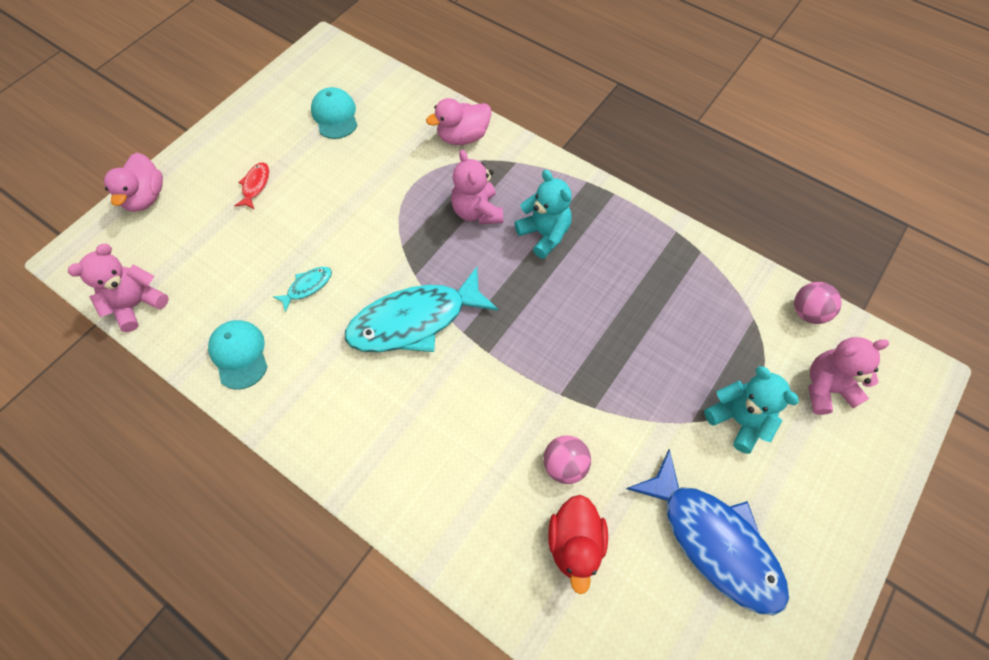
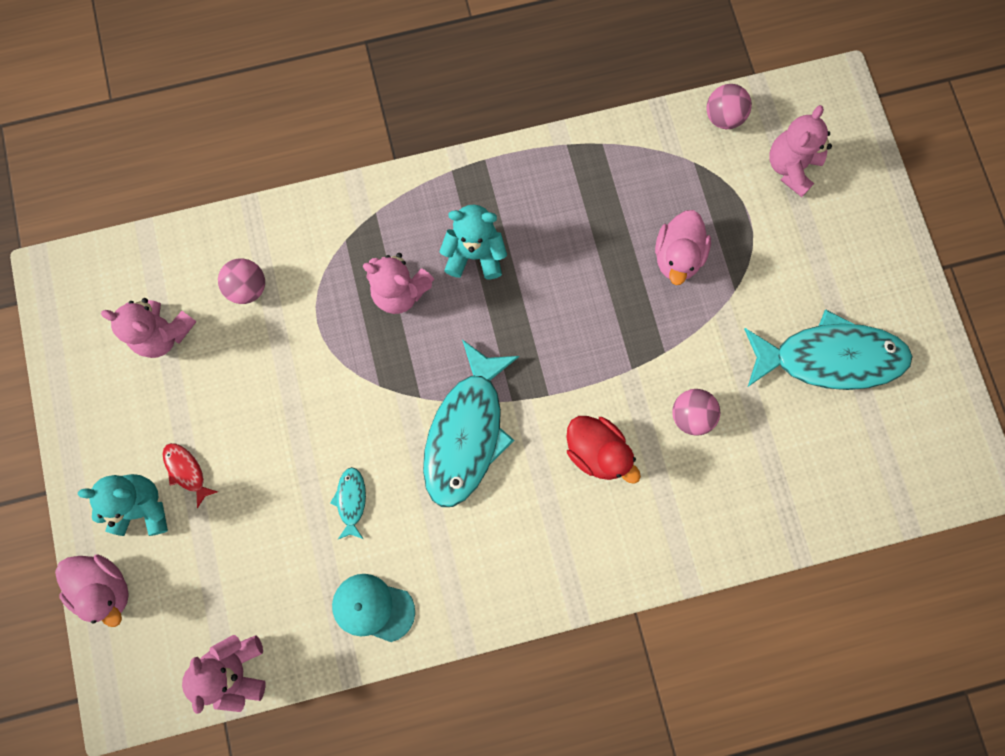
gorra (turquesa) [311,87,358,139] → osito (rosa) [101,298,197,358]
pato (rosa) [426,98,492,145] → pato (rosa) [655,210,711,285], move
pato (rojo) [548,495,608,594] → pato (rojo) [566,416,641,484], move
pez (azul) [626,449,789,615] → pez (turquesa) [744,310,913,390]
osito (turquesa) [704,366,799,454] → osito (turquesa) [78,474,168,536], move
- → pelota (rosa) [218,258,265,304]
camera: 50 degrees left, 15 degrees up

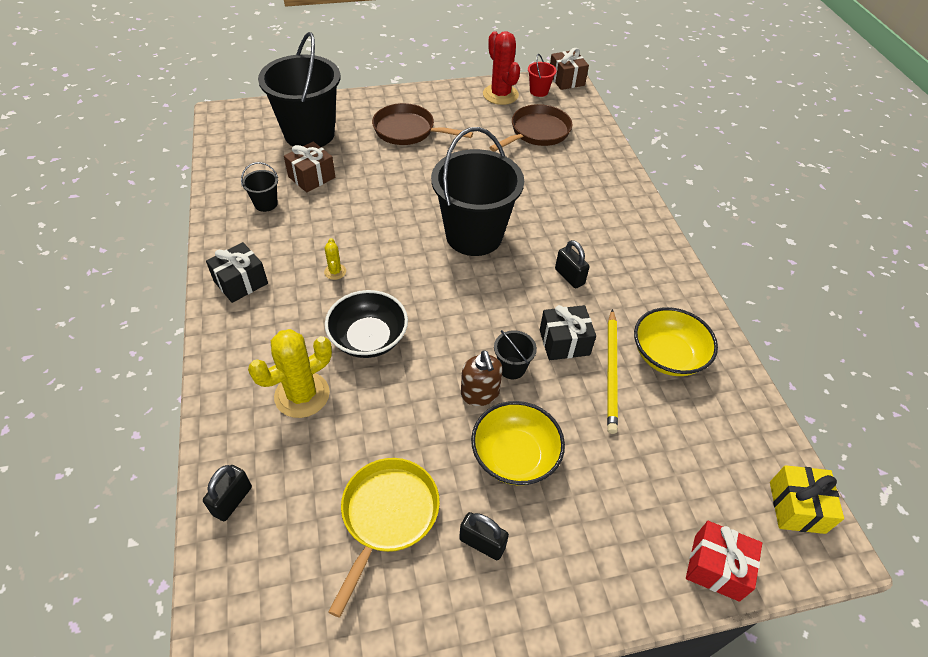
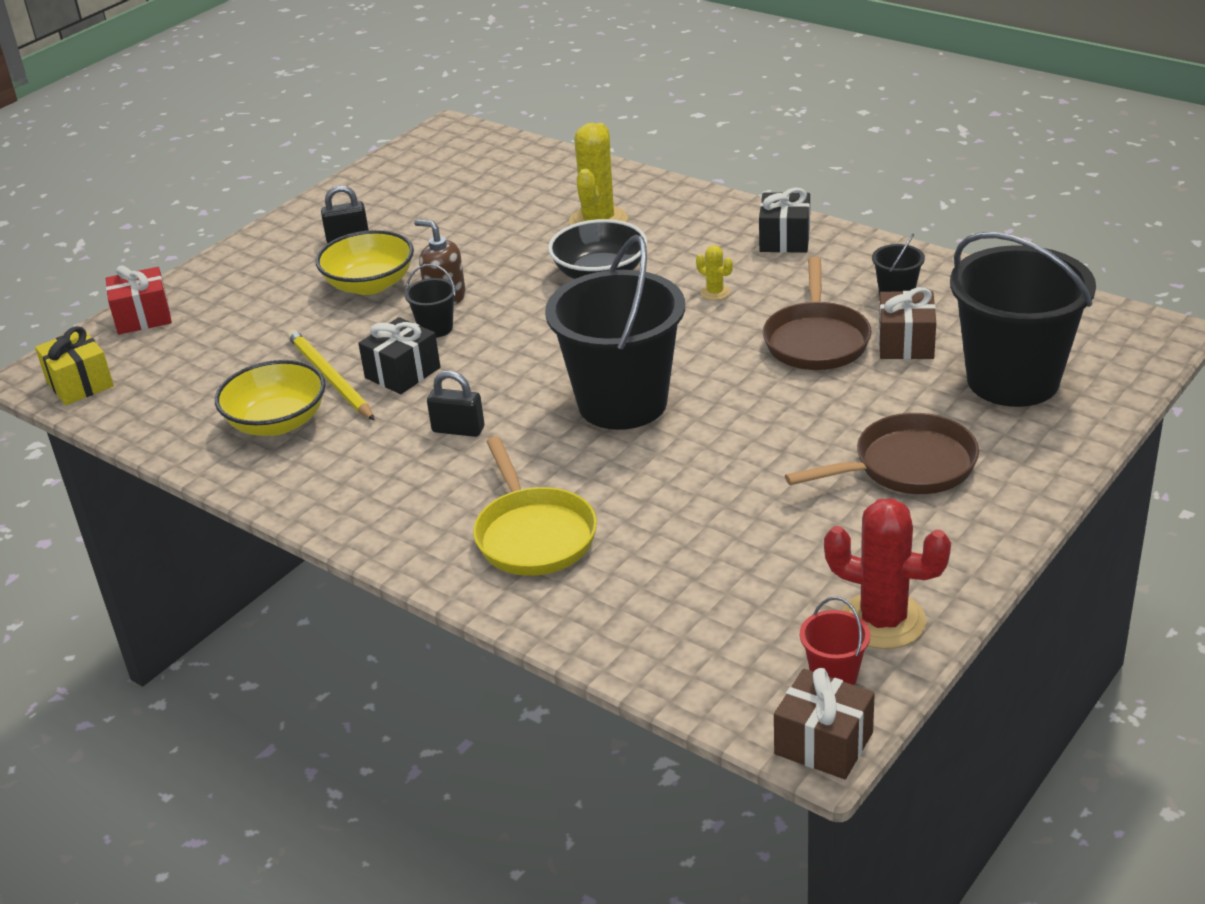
candado (negro) [203,465,252,521] → -
sartén (amarillo) [328,458,440,618] → sartén (amarillo) [473,437,597,576], move
sartén (marrón) [489,104,572,152] → sartén (marrón) [763,257,872,370], move
camera: 145 degrees right, 15 degrees down

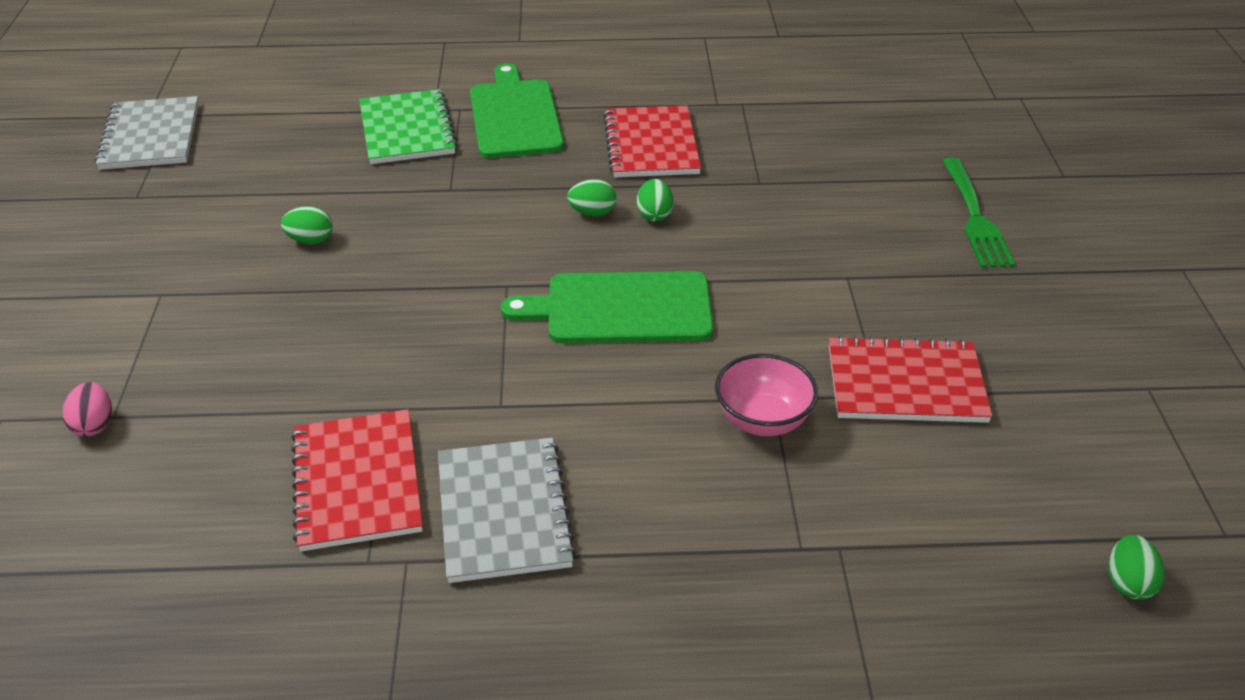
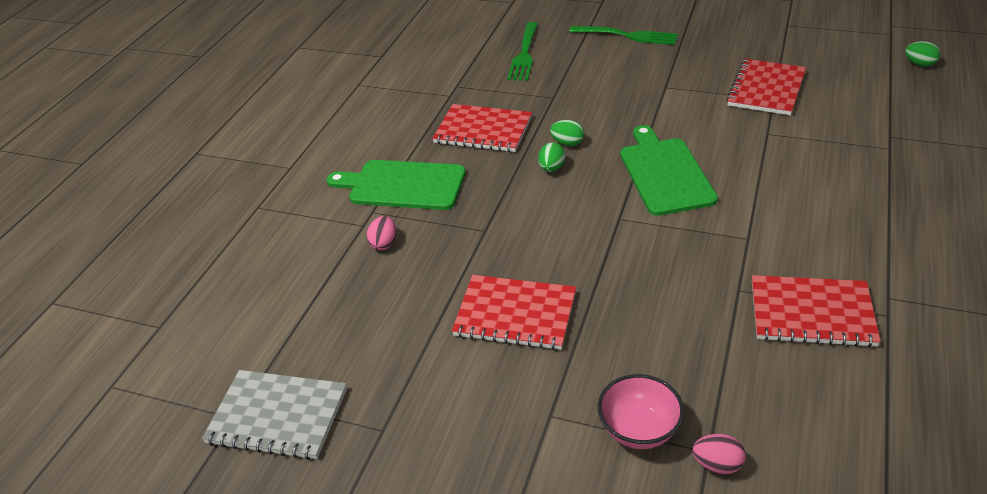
huevo (verde) [281,206,333,244] → cuaderno (rojo) [452,275,576,350]
cuaderno (verde) [359,89,458,164] → huevo (rosa) [366,216,396,250]
cuaderno (gris) [438,438,576,583] → -
tabla de cortar (verde) [501,271,713,343] → tabla de cortar (verde) [620,125,718,216], 150 degrees clockwise
cuenco (rosa) [715,354,818,436] → cuenco (rosa) [597,374,684,449], move
- → tenedor (verde) [507,22,538,81]
camera: 65 degrees left, 0 degrees up

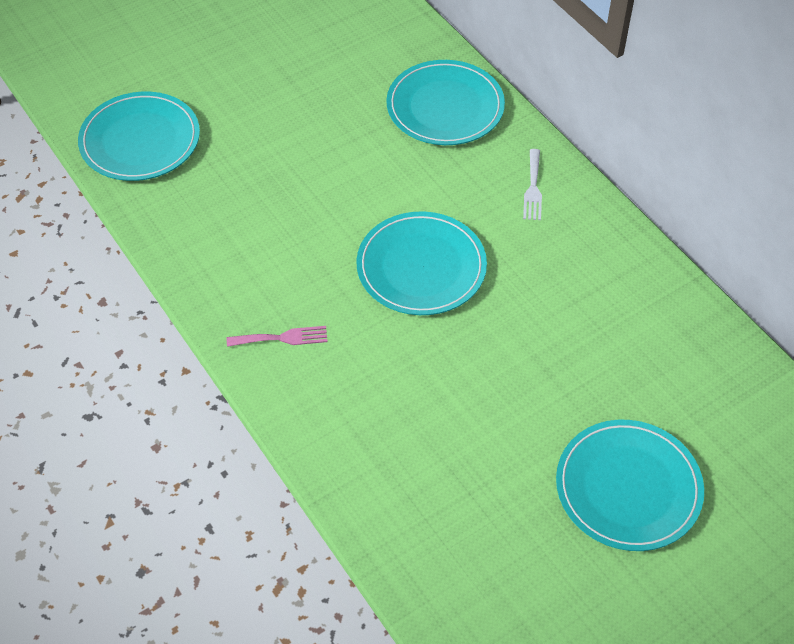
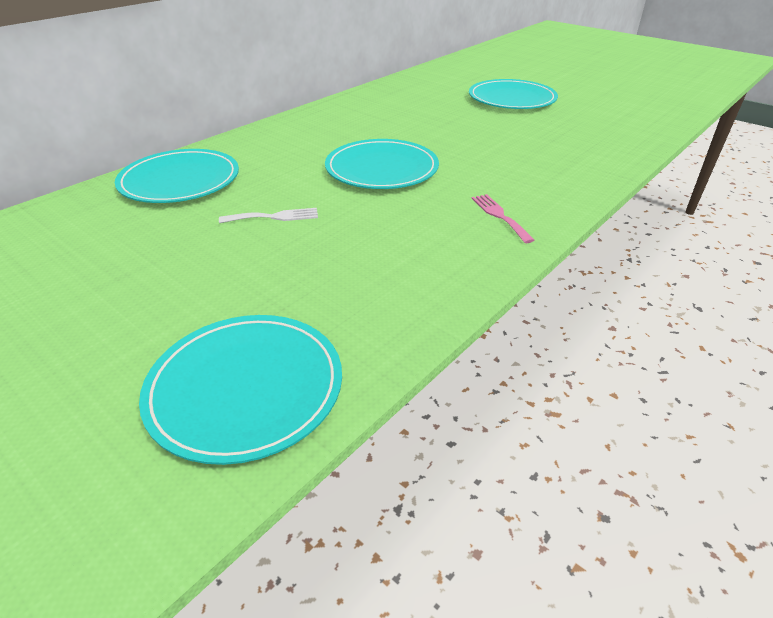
tenedor (blanco) [523,149,542,220] → tenedor (blanco) [219,208,318,223], move
camera: 105 degrees left, 15 degrees down

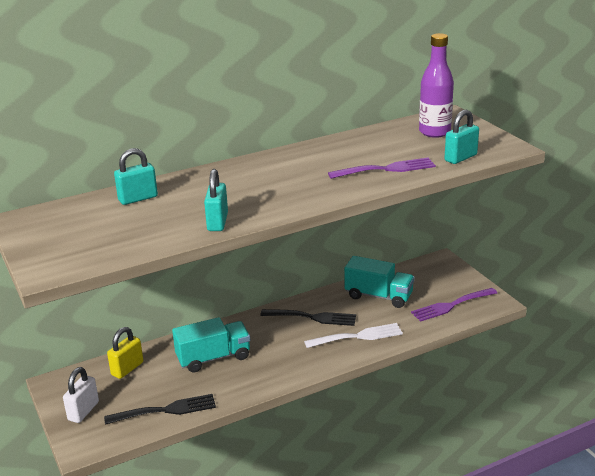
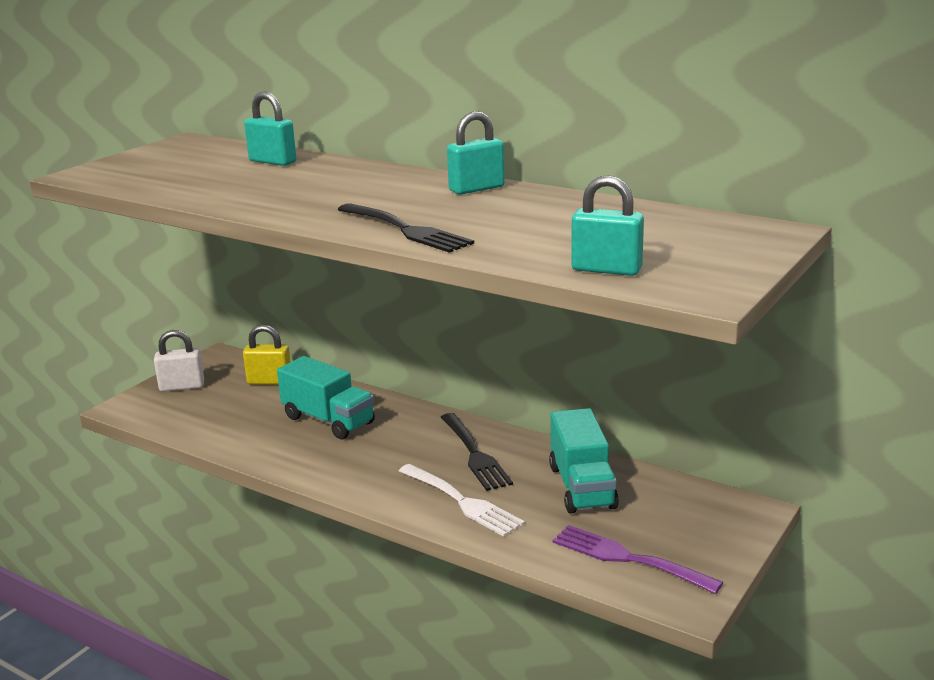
tenedor (negro) [104,394,216,425] → tenedor (negro) [337,203,474,253], move
candado (turquesa) [204,169,228,231] → candado (turquesa) [447,111,504,195], move
tenedor (morado) [328,157,436,179] → -
botella (morado) [419,33,454,138] → -
camera: 60 degrees right, 5 degrees down

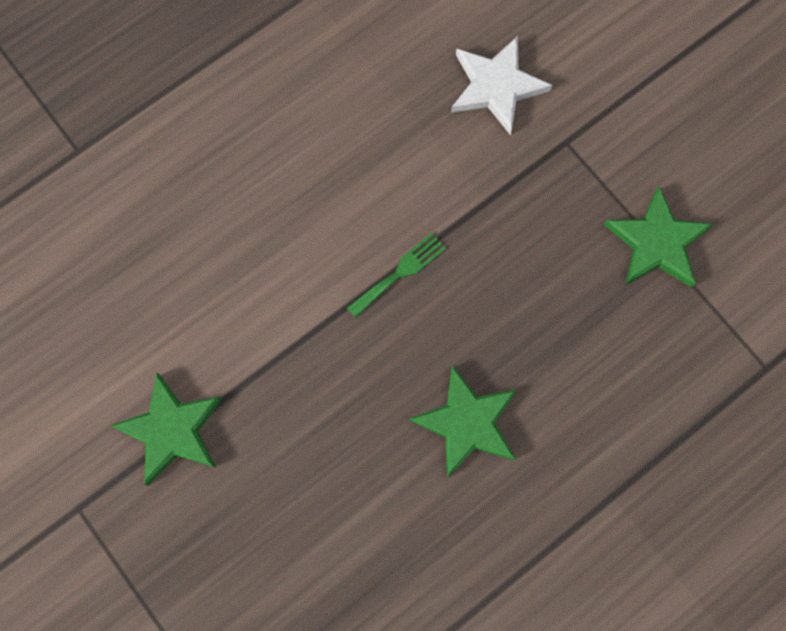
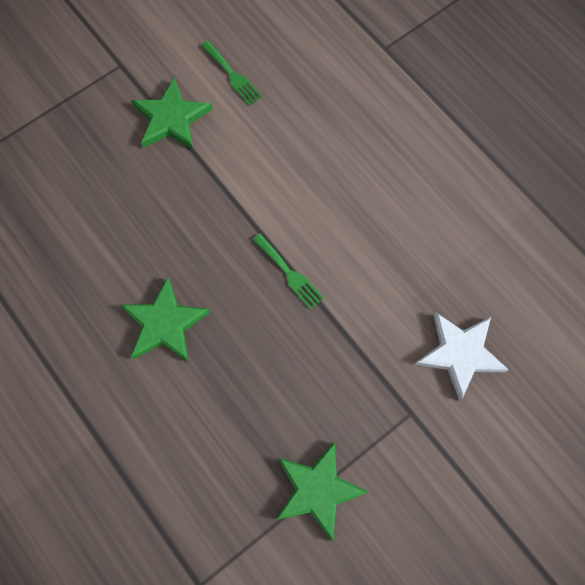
- → tenedor (verde) [201,41,262,106]
camera: 90 degrees right, 5 degrees down

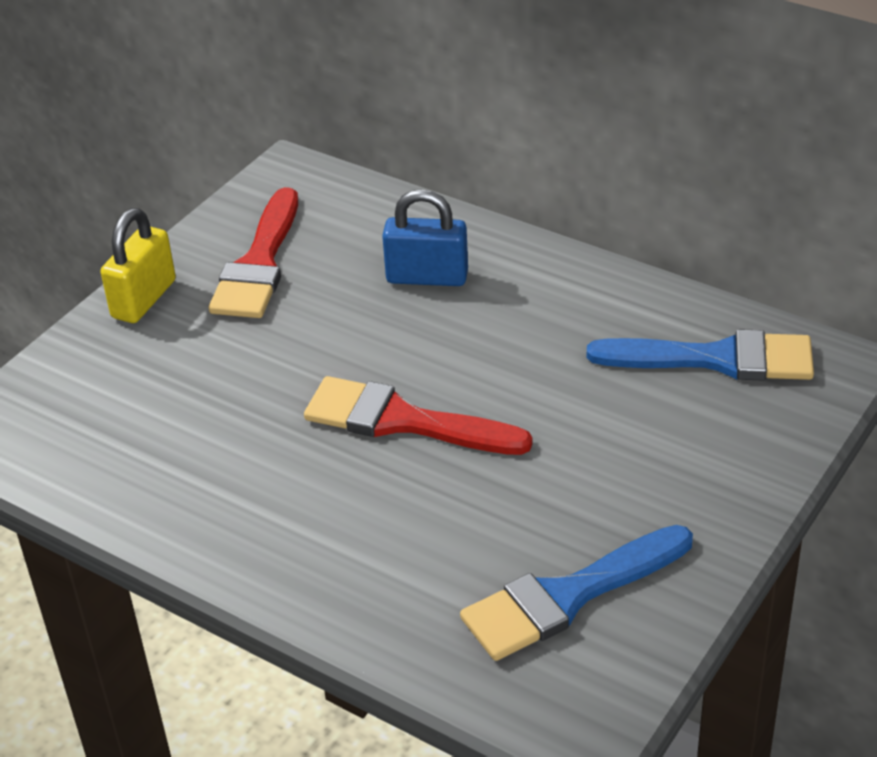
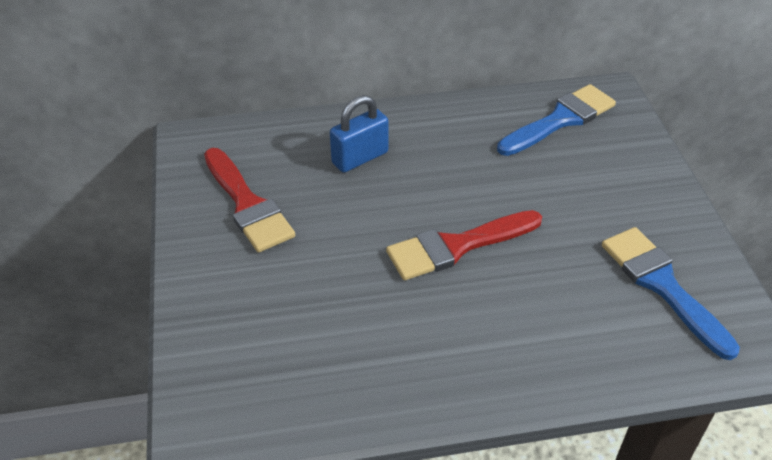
candado (amarillo) [101,208,176,323] → -
pincel (azul) [460,525,693,661] → pincel (azul) [602,227,740,360], 135 degrees clockwise
camera: 45 degrees left, 5 degrees up

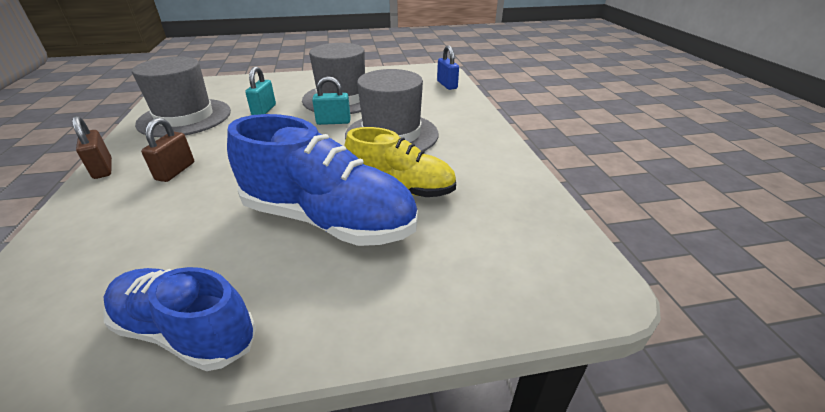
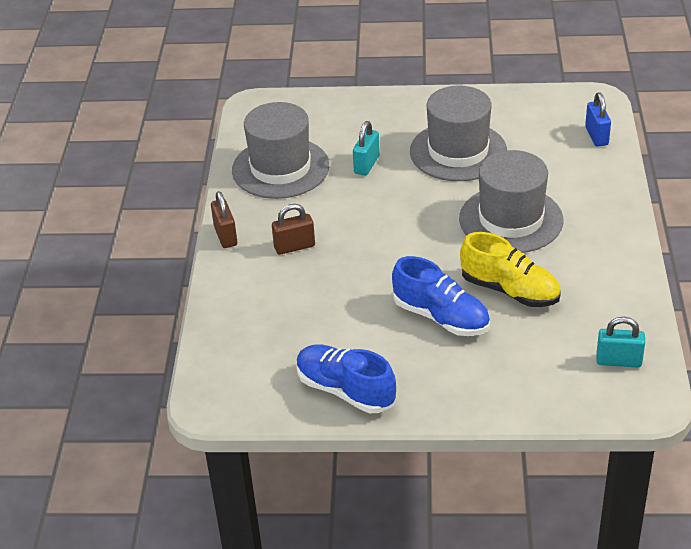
candado (marrón) [141,118,194,182] → candado (marrón) [272,204,315,255], 45 degrees clockwise
zapato (azul) [227,114,418,246] → zapato (azul) [392,256,490,336], x0.65
candado (turquesa) [312,76,351,125] → candado (turquesa) [596,317,645,368], move
camera: 15 degrees right, 5 degrees up

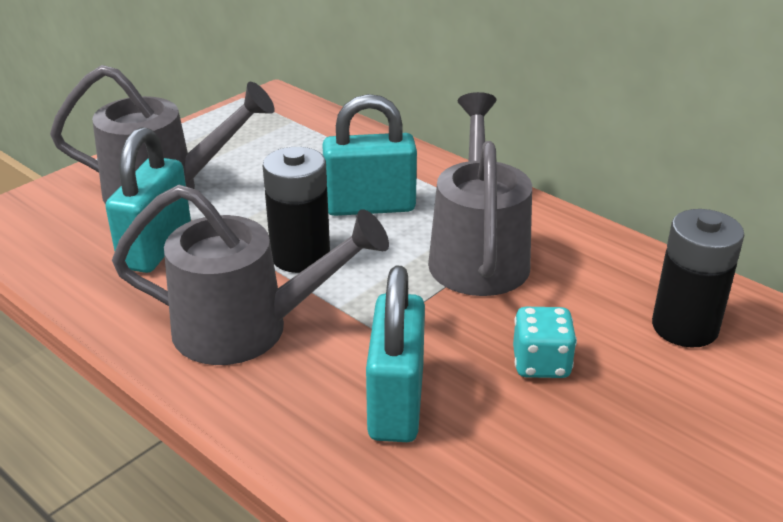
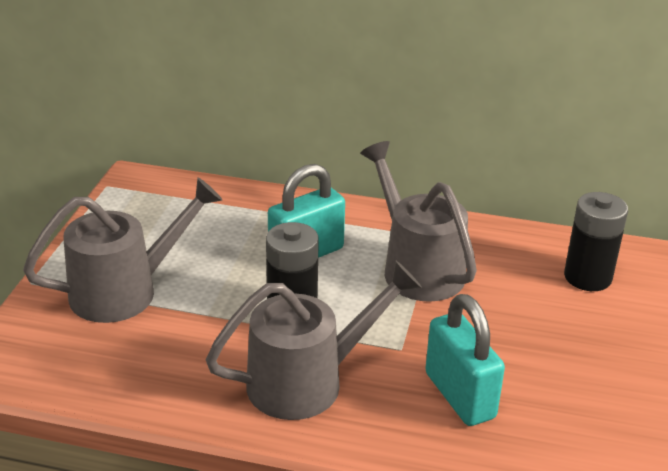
candado (turquesa) [106,127,191,273] → -
dado (turquesa) [513,307,577,378] → -
camera: 30 degrees left, 0 degrees up

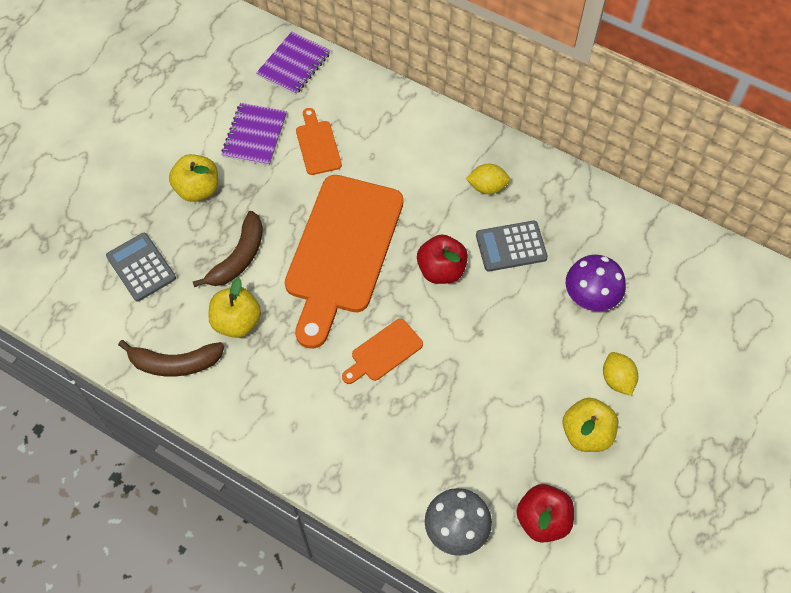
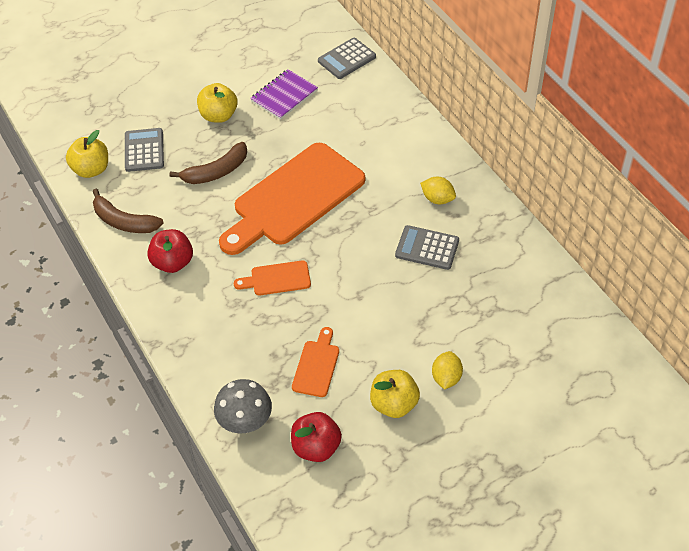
manzana (amarillo) [208,277,261,338] → manzana (amarillo) [66,130,108,178], move
cuaderno (morado) [256,32,330,95] → calculadora (gris) [318,38,376,79]
tabla de cortar (naranja) [296,108,342,175] → tabla de cortar (naranja) [292,327,339,397], move
manzana (rojo) [417,234,468,284] → manzana (rojo) [147,229,193,273], move
seta (morado) [566,255,626,311] → -
camera: 30 degrees right, 10 degrees down

